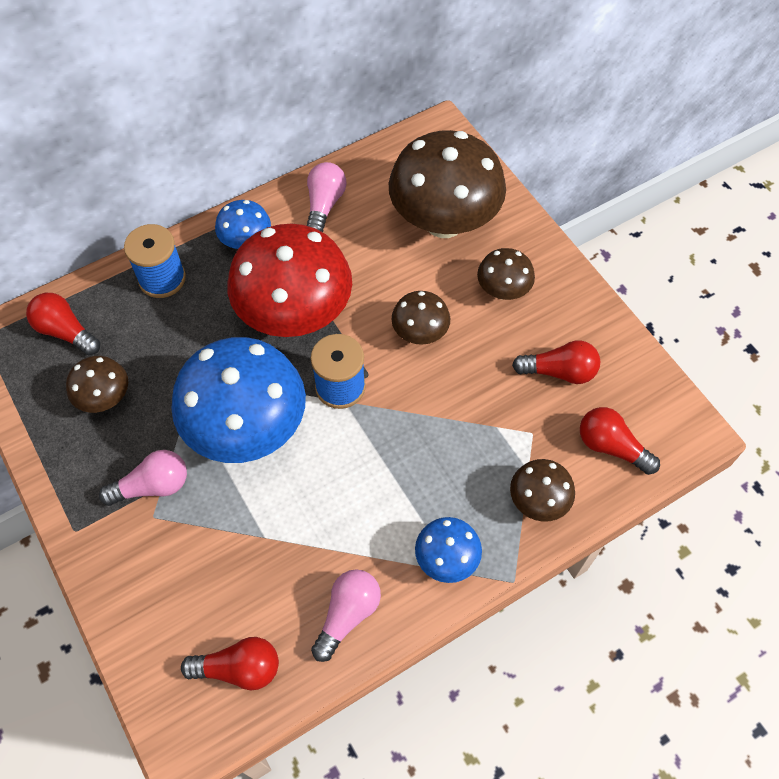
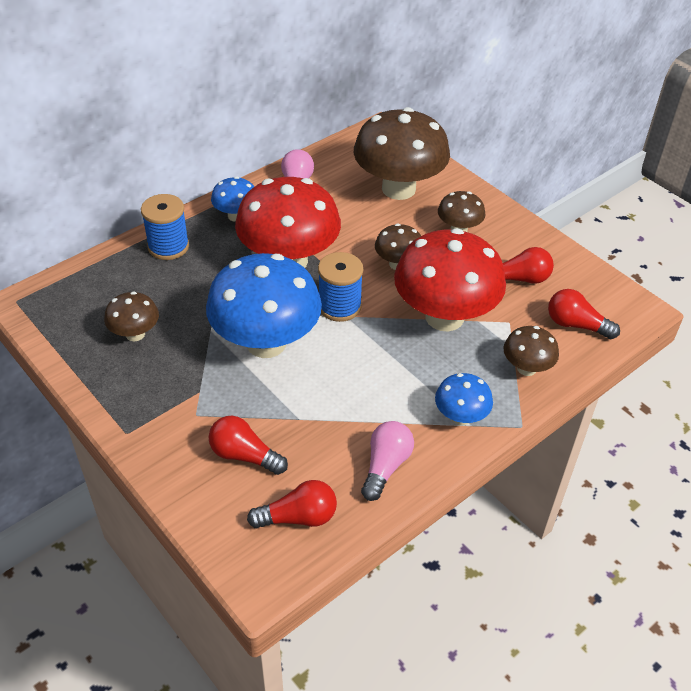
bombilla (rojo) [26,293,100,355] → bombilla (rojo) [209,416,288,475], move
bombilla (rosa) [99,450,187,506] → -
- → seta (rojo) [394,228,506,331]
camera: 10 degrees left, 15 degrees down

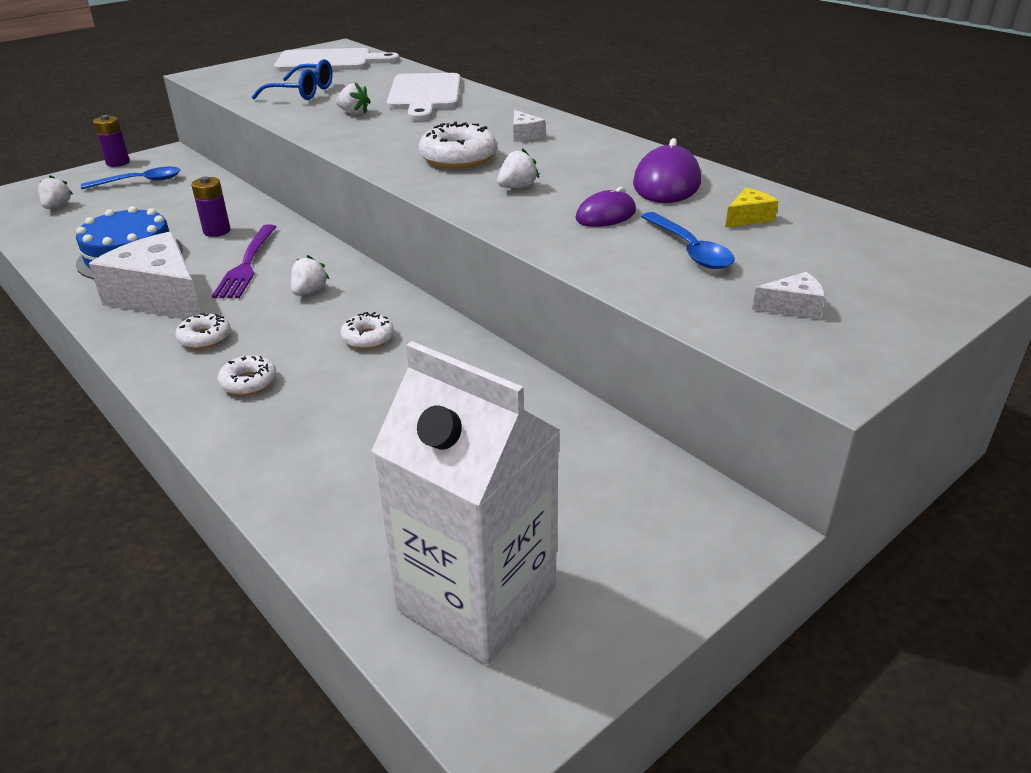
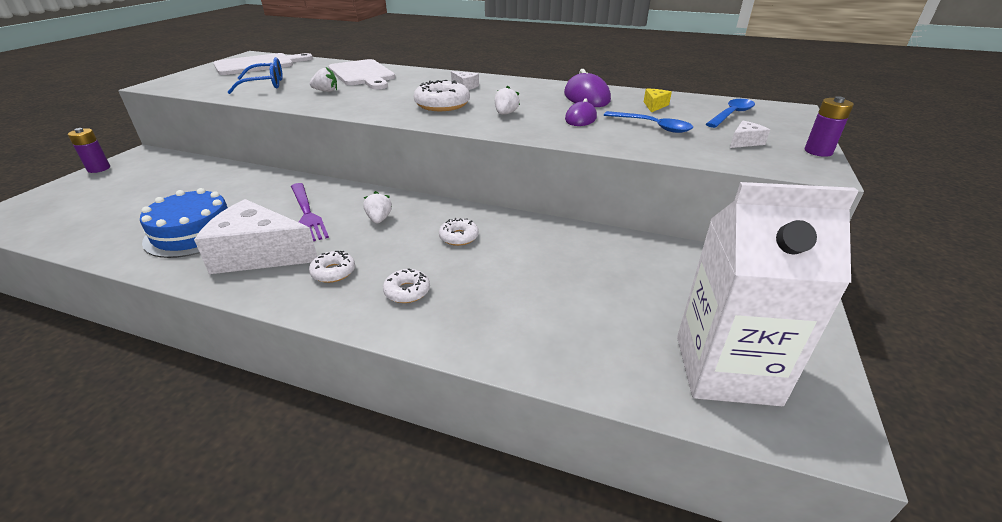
fresa (blanco) [38,175,73,209] → -
cuchara (azul) [81,167,180,189] → cuchara (azul) [706,99,755,128], move
pila (morado) [191,176,231,237] → pila (morado) [804,96,854,157], move
camera: 30 degrees left, 0 degrees up

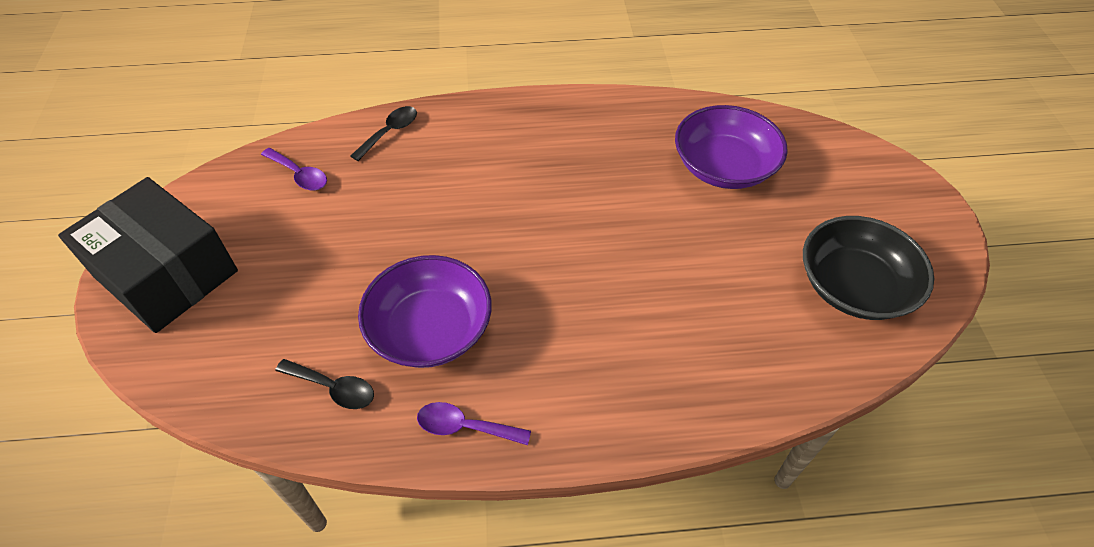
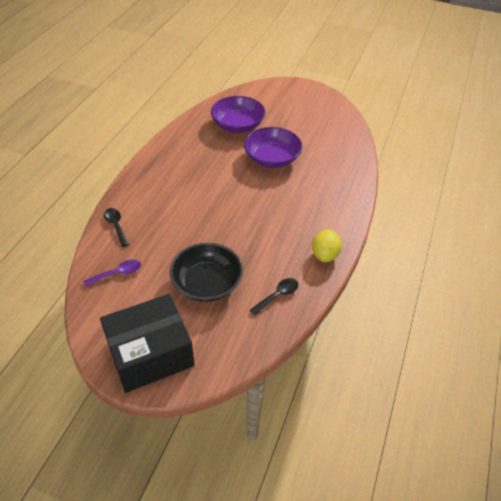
cuenco (morado) [358,255,492,368] → cuenco (morado) [244,127,302,168], move
cuchara (morado) [417,402,531,445] → limón (amarillo) [312,230,342,262]
cuenco (negro) [803,216,934,320] → cuenco (negro) [170,243,243,302], move
camera: 65 degrees left, 5 degrees down

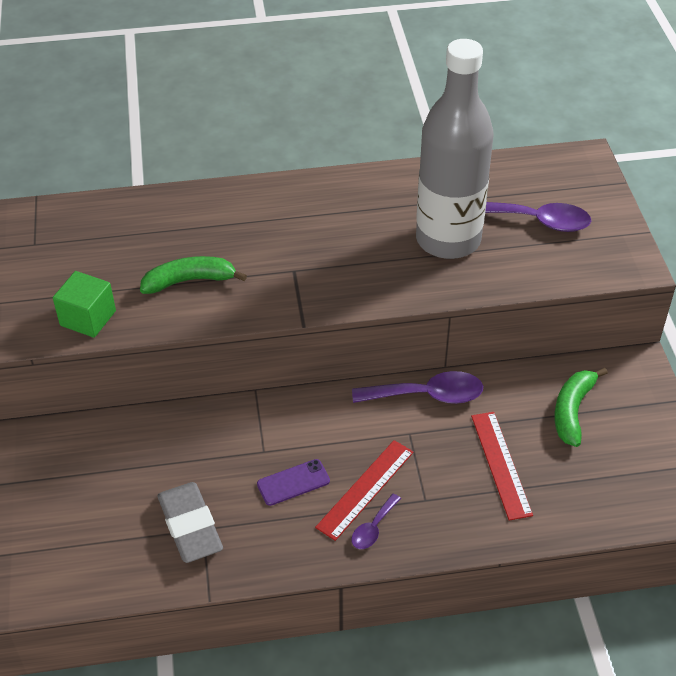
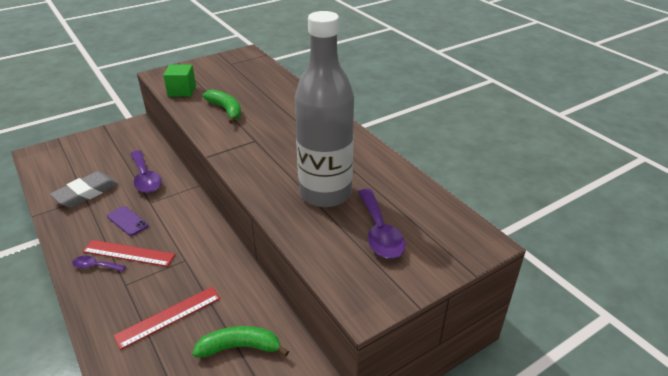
cuchara (morado) [352,371,483,404] → cuchara (morado) [130,150,162,193], move
camera: 65 degrees right, 10 degrees down

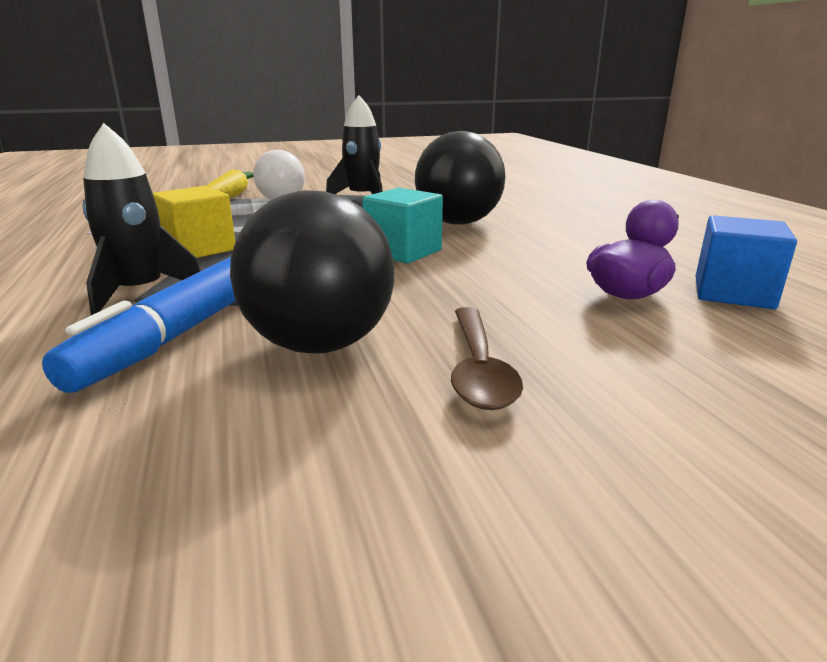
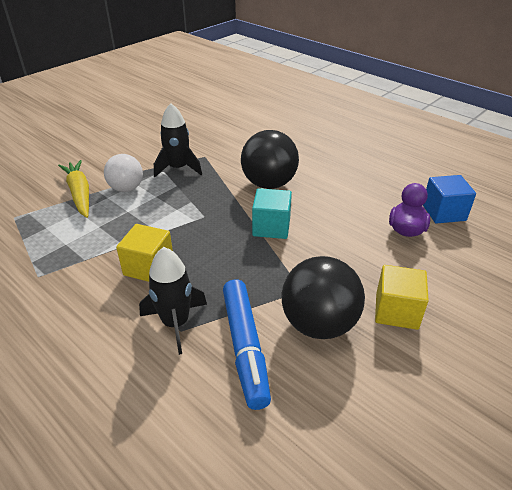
cuchara (marrón) [451,307,523,410] → cubo (amarillo) [375,265,429,330]
camera: 30 degrees left, 15 degrees up

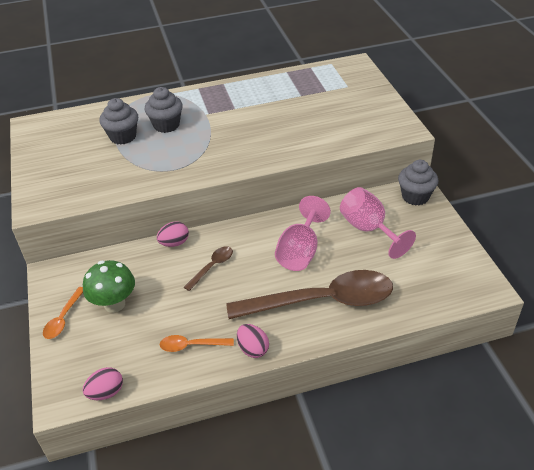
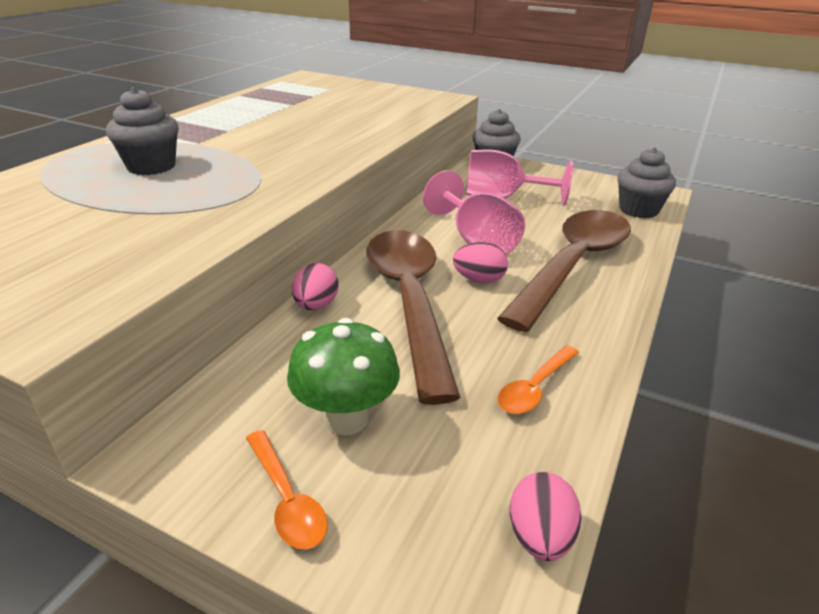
magdalena (gris) [100,98,138,145] → magdalena (gris) [617,148,676,218], move
cuchara (marrón) [184,246,233,291] → cuchara (marrón) [366,230,461,405], x2.37
huevo (rosa) [237,324,269,358] → huevo (rosa) [453,242,508,284], move
camera: 50 degrees left, 10 degrees down

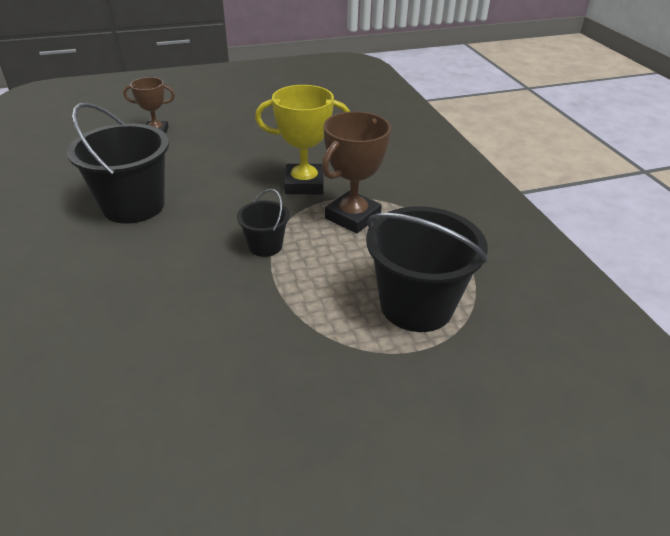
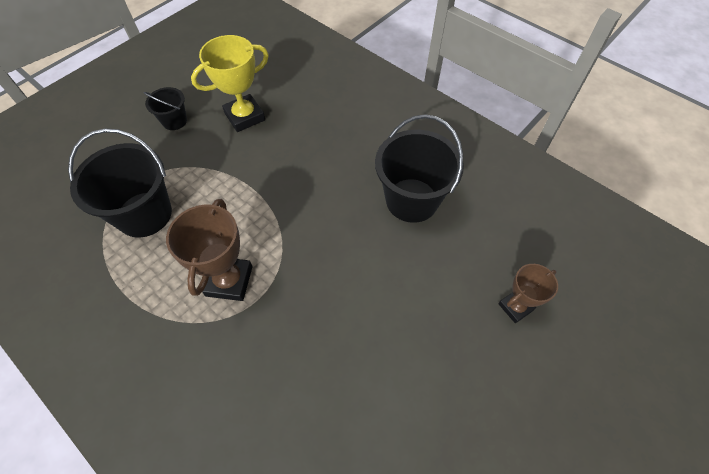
balde (negro) [237,189,290,257] → balde (negro) [144,87,187,130], move
trofeo (amarillo) [255,85,350,194] → trofeo (amarillo) [191,35,269,132], move
camera: 150 degrees right, 20 degrees up

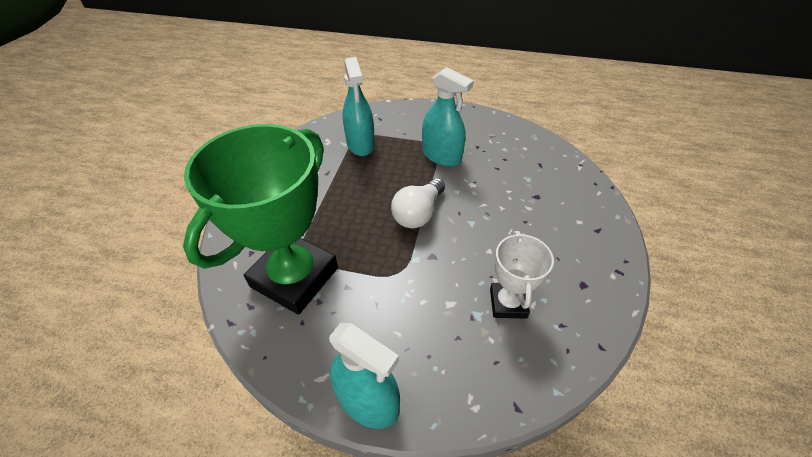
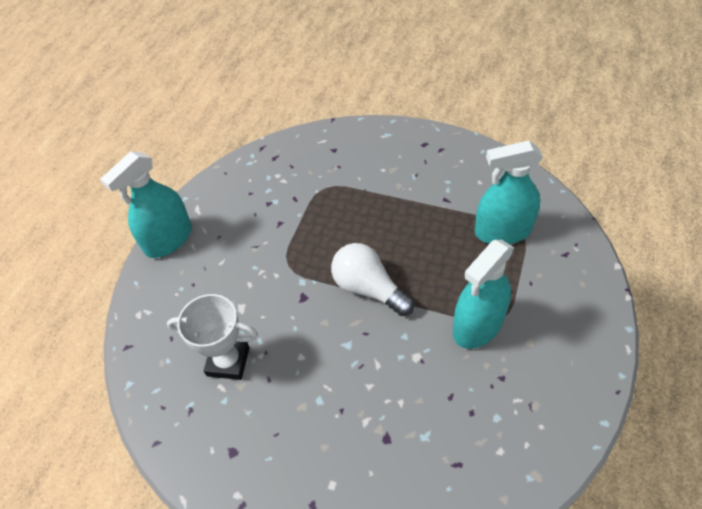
trofeo (verde) [183,124,338,315] → -
camera: 100 degrees right, 5 degrees up

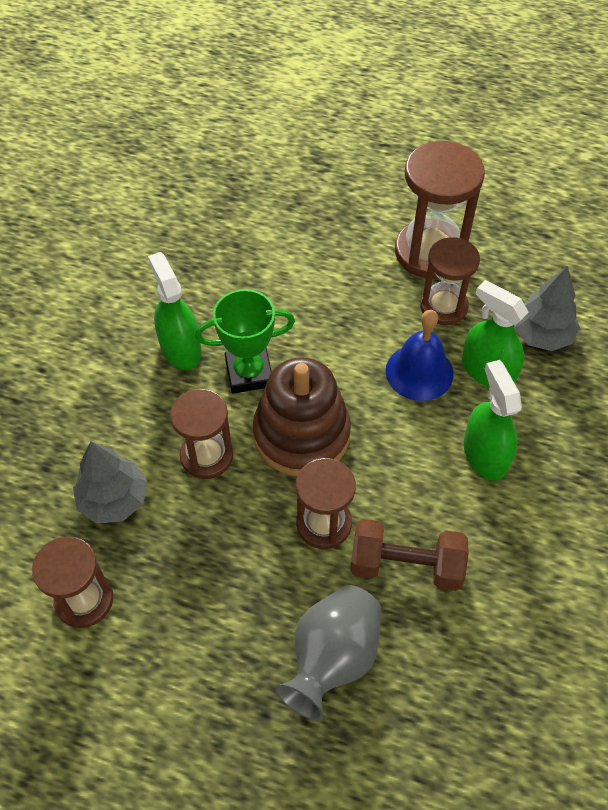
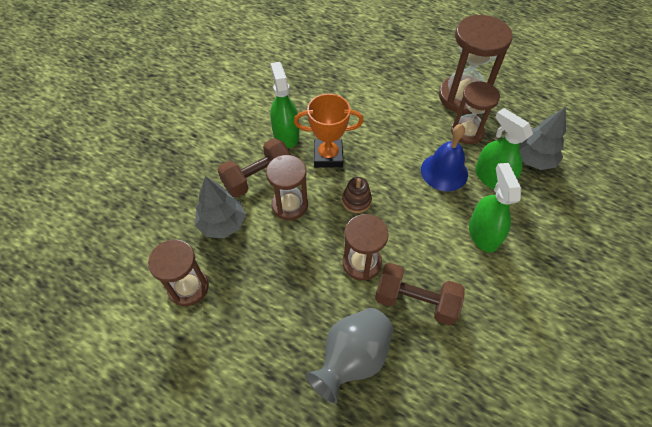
trofeo (verde) [195,289,295,394] → trofeo (naranja) [294,94,364,168]
juguete apilable (marrón) [253,357,351,476] → juguete apilable (marrón) [342,177,372,213], x0.44
- → mancuerna (marrón) [217,138,291,198]
camera: 10 degrees right, 0 degrees up

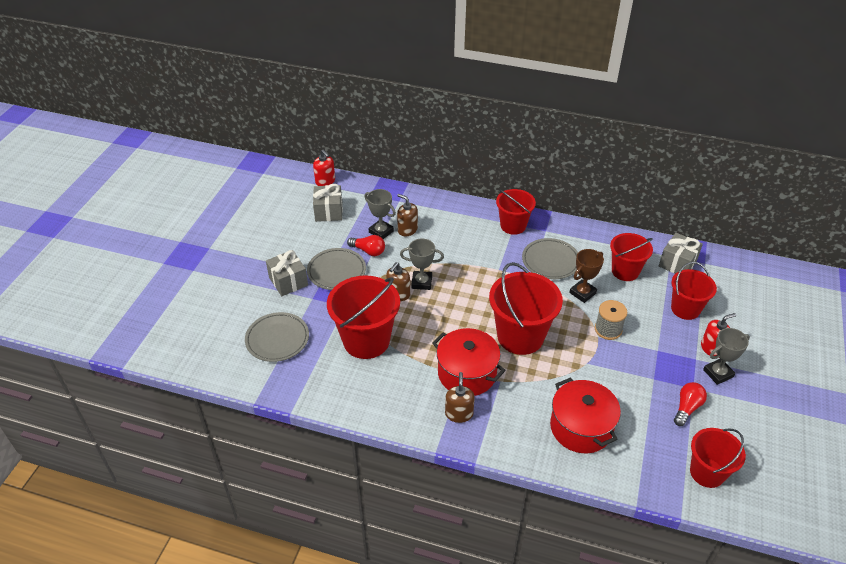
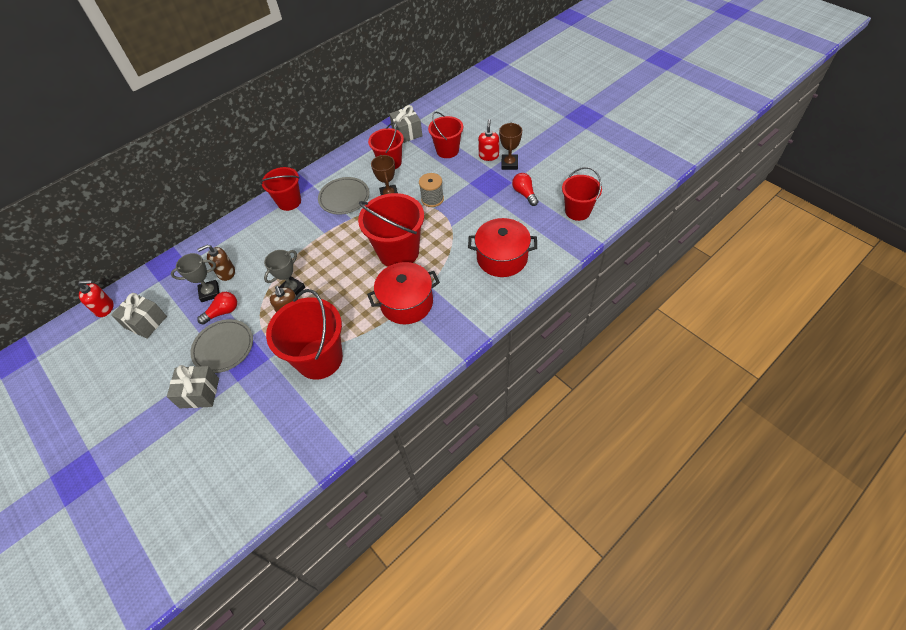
plato (gris) [245,312,309,362] → -
dispensador de jabón (marrón) [445,372,475,423] → -
trofeo (gris) [703,328,750,385] → trofeo (marrón) [499,123,522,170]
camera: 55 degrees left, 10 degrees up

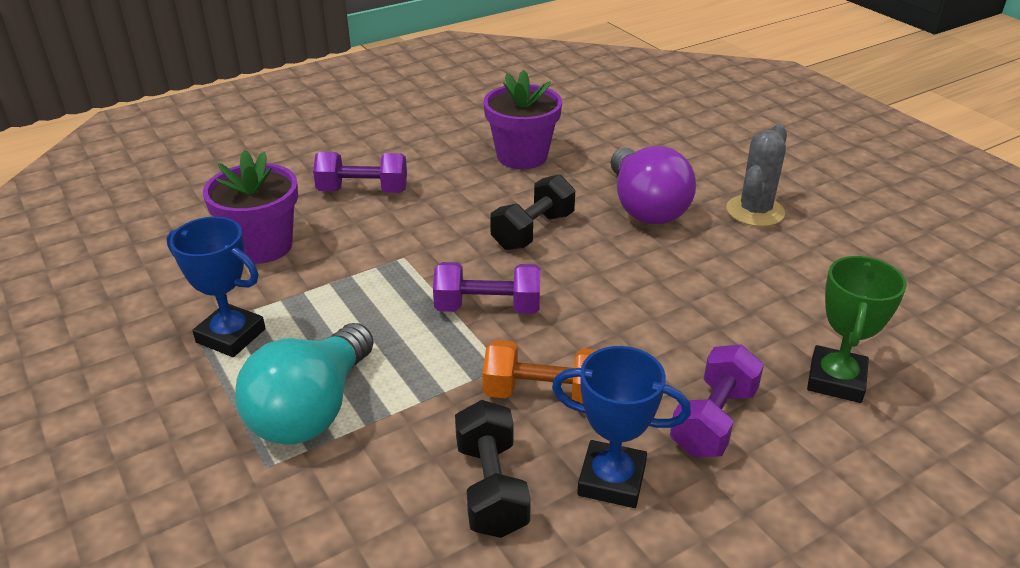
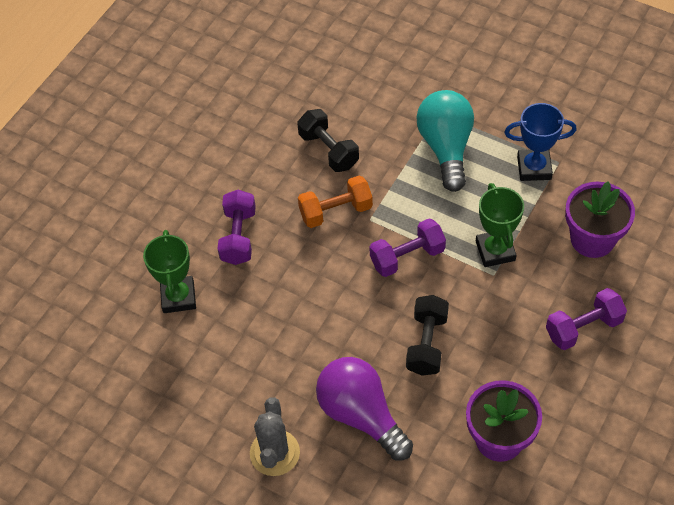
trofeo (azul) [552,346,691,508] → -
- → trofeo (verde) [476,183,524,267]
camera: 155 degrees right, 20 degrees up

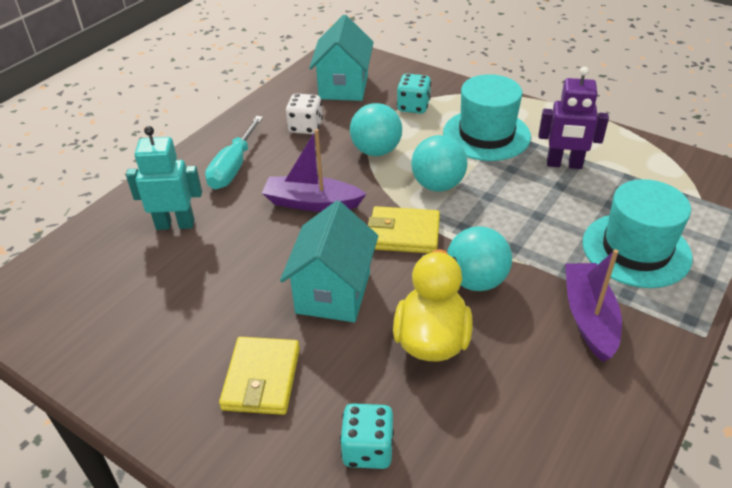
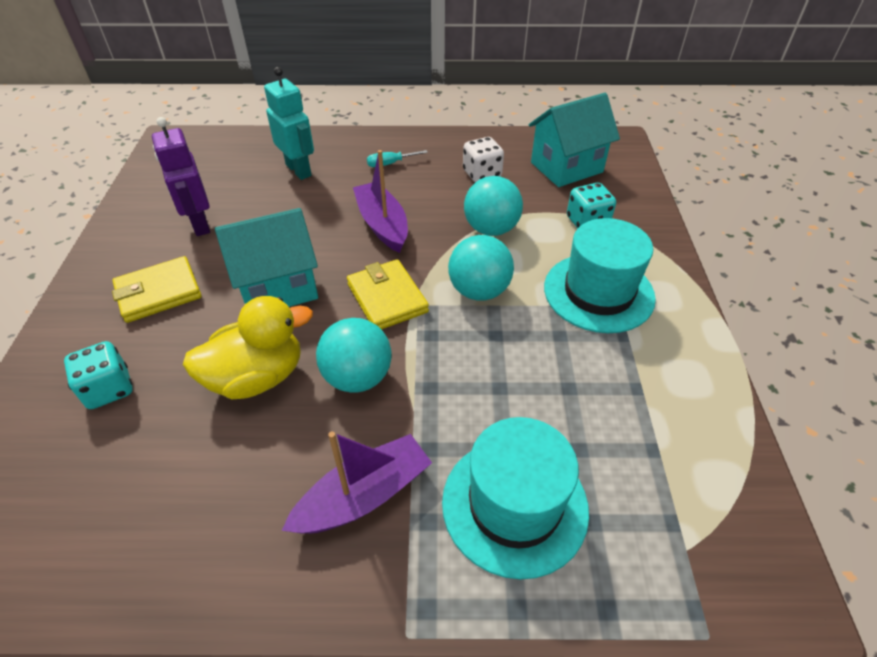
destornillador (turquesa) [205,116,263,189] → destornillador (turquesa) [367,150,428,167], x0.55
robot (morado) [539,67,609,169] → robot (morado) [152,117,210,236], move
camera: 55 degrees right, 5 degrees up

